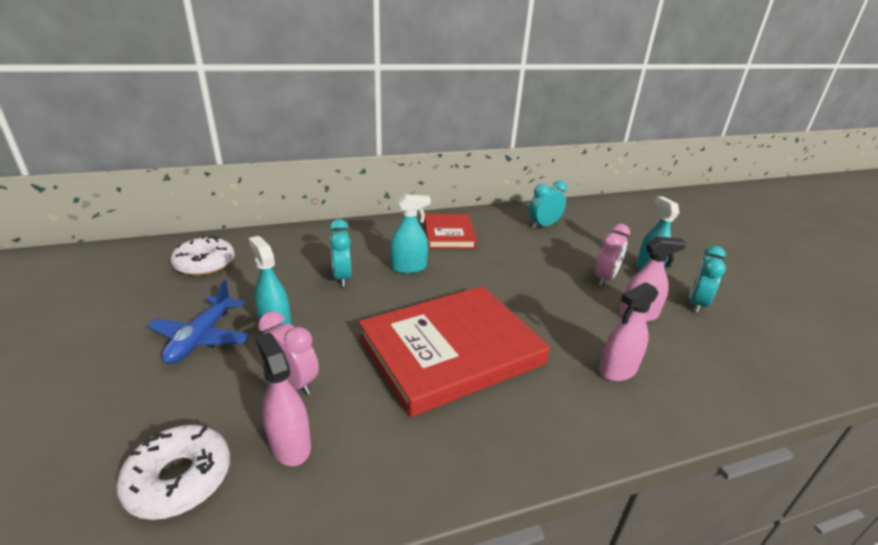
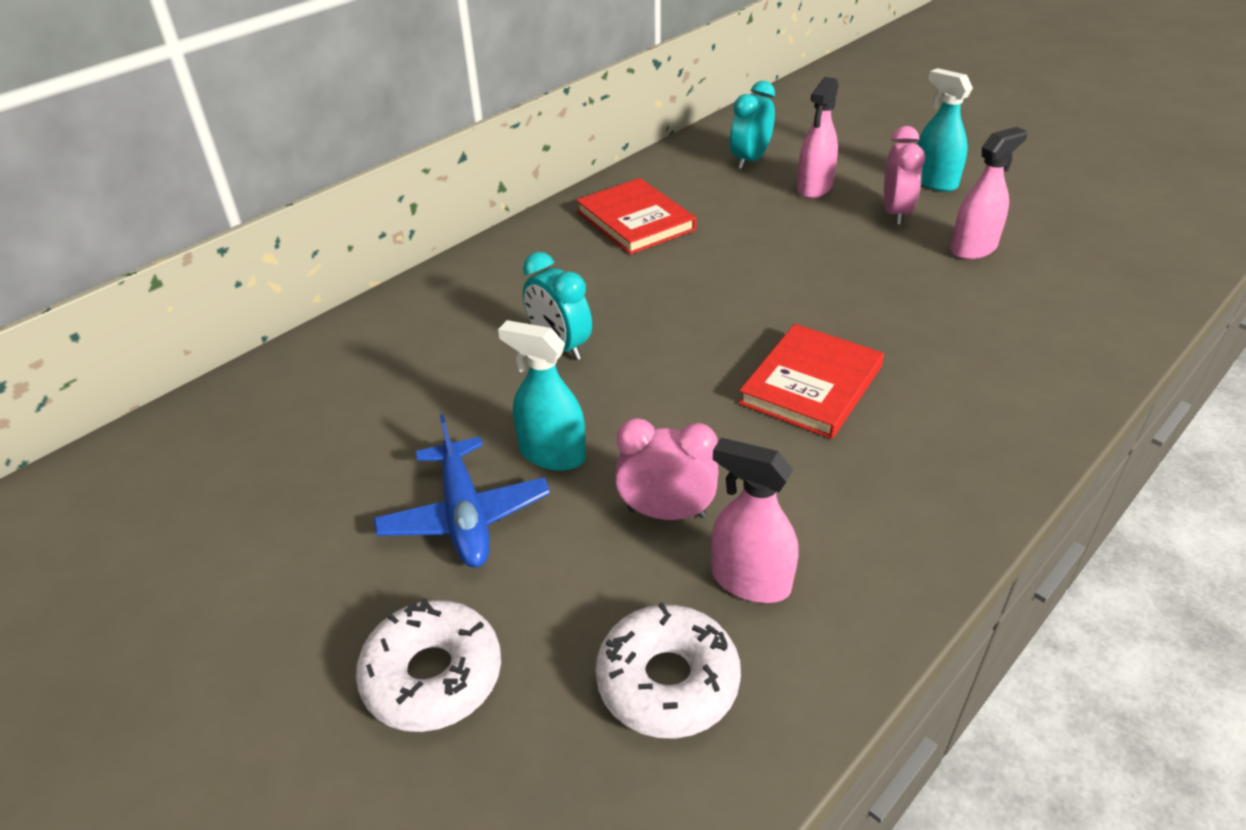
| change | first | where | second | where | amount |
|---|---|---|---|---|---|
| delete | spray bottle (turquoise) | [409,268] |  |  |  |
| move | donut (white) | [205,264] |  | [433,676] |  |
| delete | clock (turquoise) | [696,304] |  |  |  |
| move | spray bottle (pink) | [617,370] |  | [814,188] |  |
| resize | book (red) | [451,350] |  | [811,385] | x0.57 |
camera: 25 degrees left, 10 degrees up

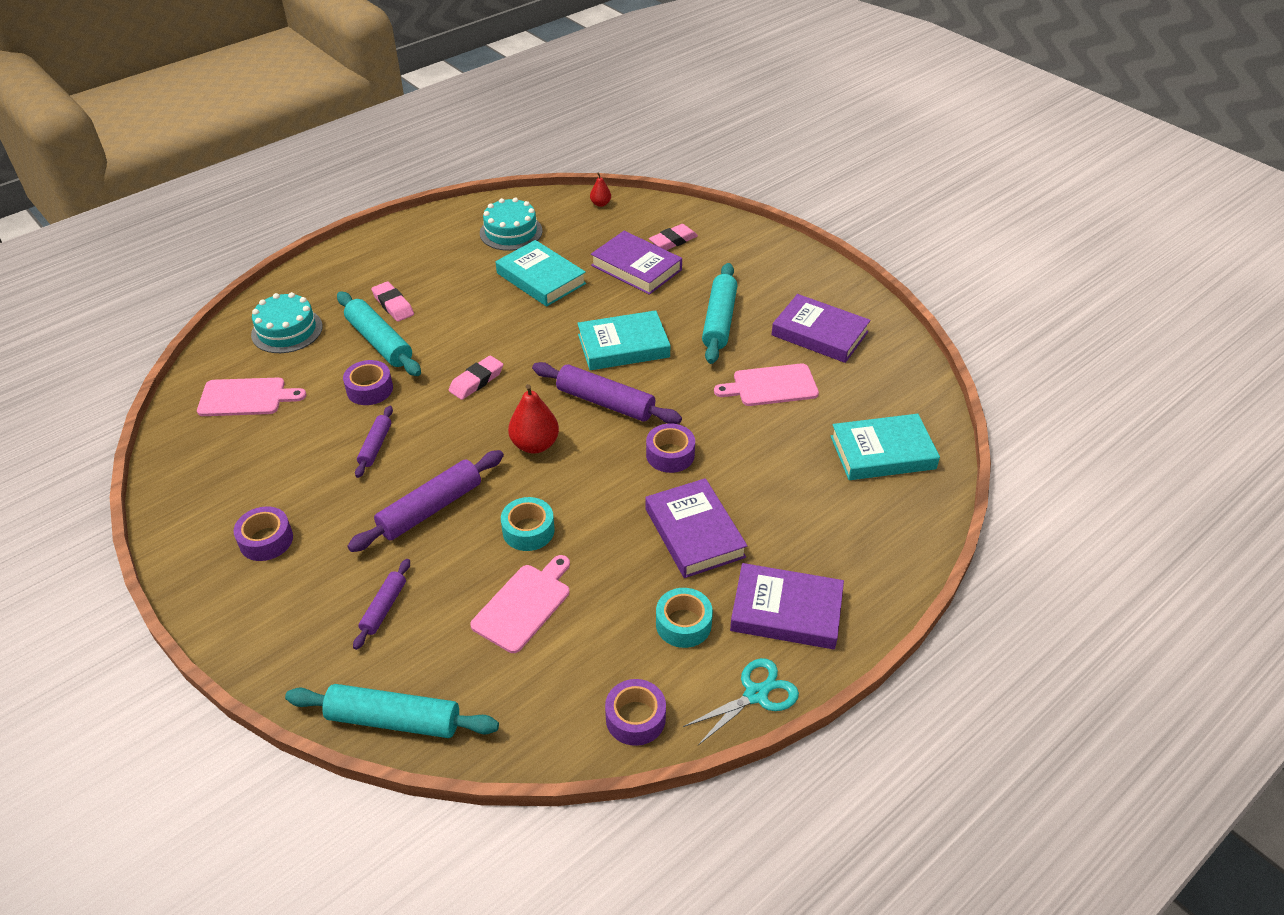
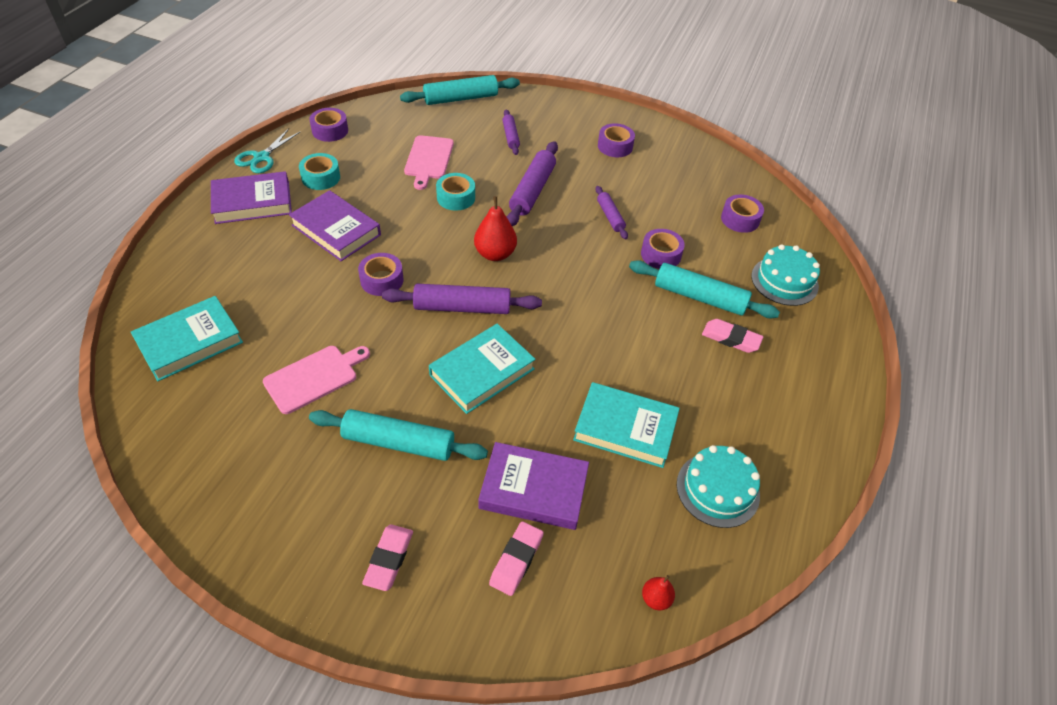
| change | first | where | second | where | amount |
|---|---|---|---|---|---|
| rotate | rolling pin (turquoise) | [719,321] |  | [398,443] | 60 degrees counterclockwise |
| delete | book (purple) | [819,333] |  |  |  |
| move | eraser (pink) | [476,381] |  | [389,559] |  |
| replace | cutting board (pink) | [246,397] | tape (purple) | [740,219] |  |
camera: 150 degrees right, 5 degrees up

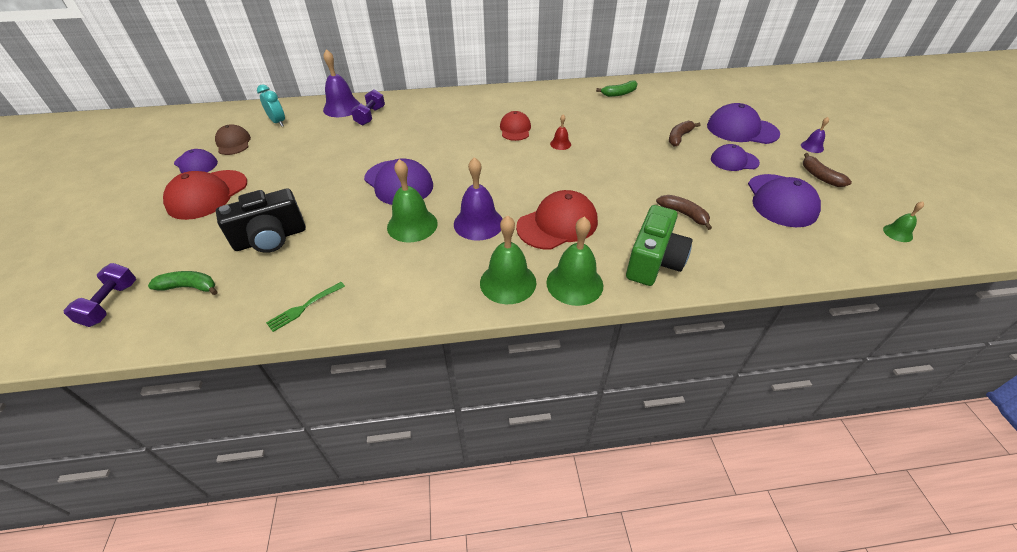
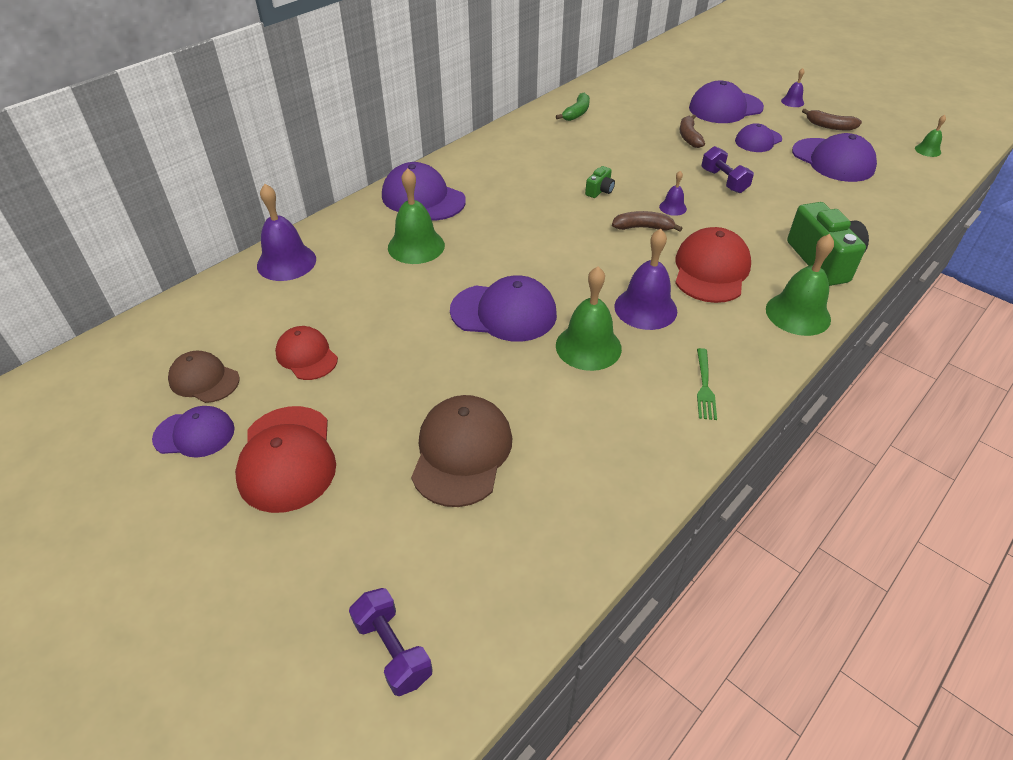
| change | first | where | second | where | amount |
|---|---|---|---|---|---|
| delete | clock (turquoise) | [278,122] |  |  |  |
| move | dumbbell (purple) | [370,116] |  | [724,181] |  |
| move | cap (red) | [515,129] |  | [306,356] |  |
| replace | bell (red) | [560,144] | camera (green) | [600,191] |  |
| replace | camera (black) | [270,238] | cap (brown) | [462,452] |  |
| move | banana (brown) | [683,214] |  | [643,228] |  |
| move | bell (green) | [508,282] |  | [416,246] |  |
| delete | banana (green) | [189,287] |  |  |  |
| move | fork (green) | [304,307] |  | [704,386] |  |
| insert |  |  | cap (purple) | [423,198] |  |
| insert |  |  | bell (purple) | [673,207] |  |
camera: 40 degrees left, 0 degrees up

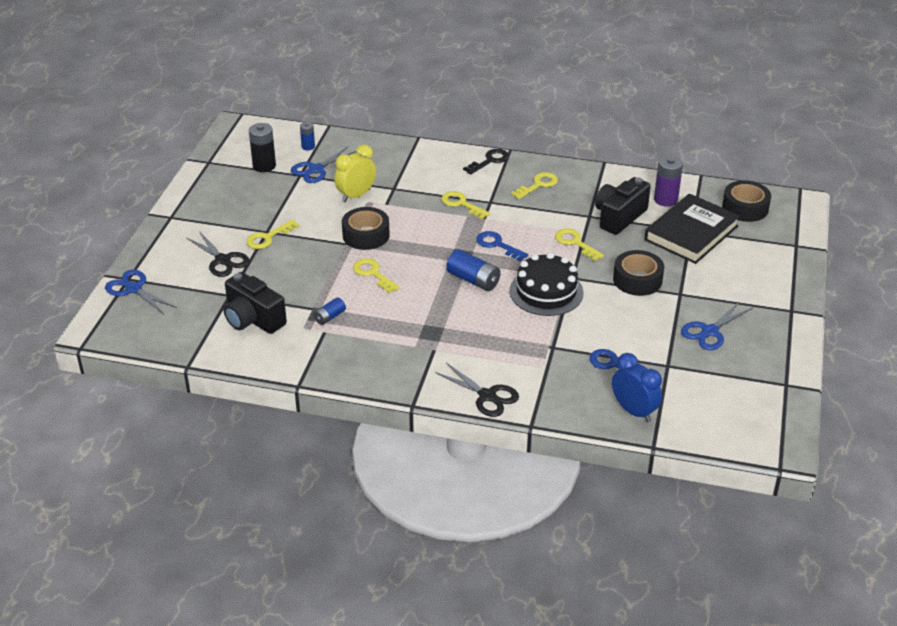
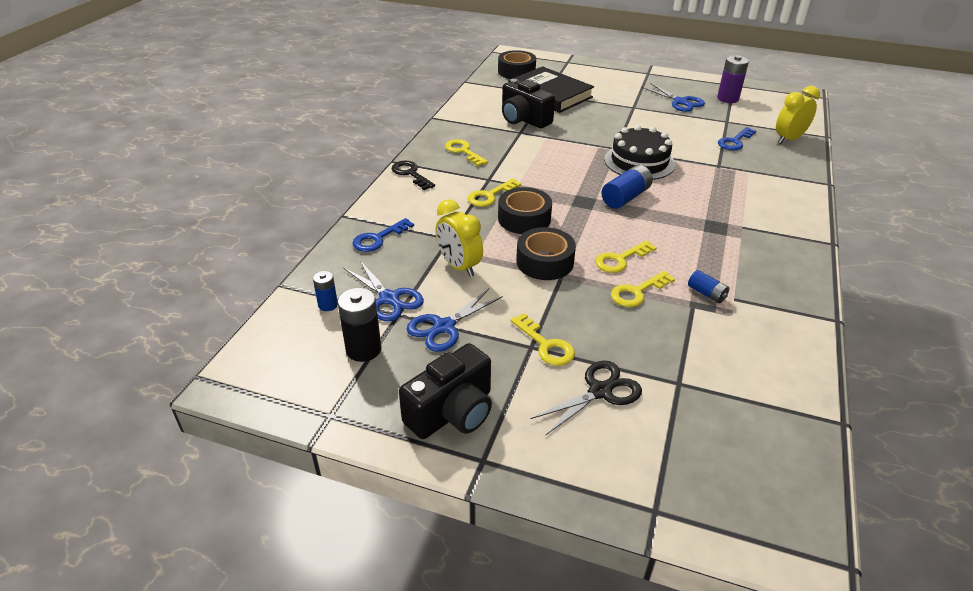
| change | first | where | second | where | amount |
|---|---|---|---|---|---|
| move | battery (purple) | [665,199] |  | [727,98] |  |
| move | key (yellow) | [575,243] |  | [637,292] |  |
| move | key (blue) | [497,245] |  | [378,239] |  |
| move | tape (black) | [637,280] |  | [524,219] |  |
| move | scissors (blue) | [133,289] |  | [444,327] |  |
| move | camera (black) | [253,319] |  | [452,412] |  |
| recolor | clock (blue) | [634,411] | clock (yellow) | [789,139] |  |
| delete | scissors (black) | [487,396] |  |  |  |
camera: 85 degrees left, 0 degrees up

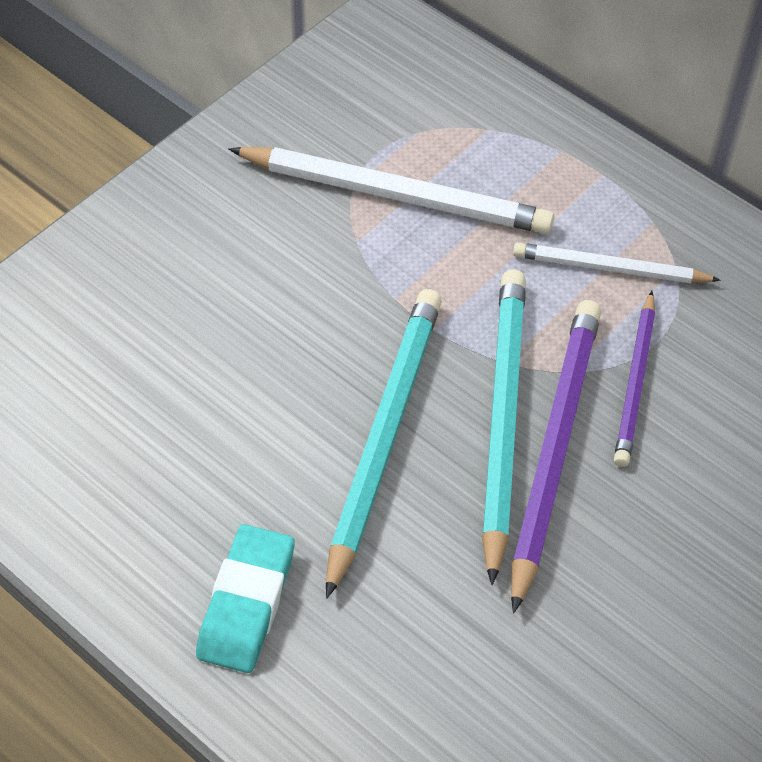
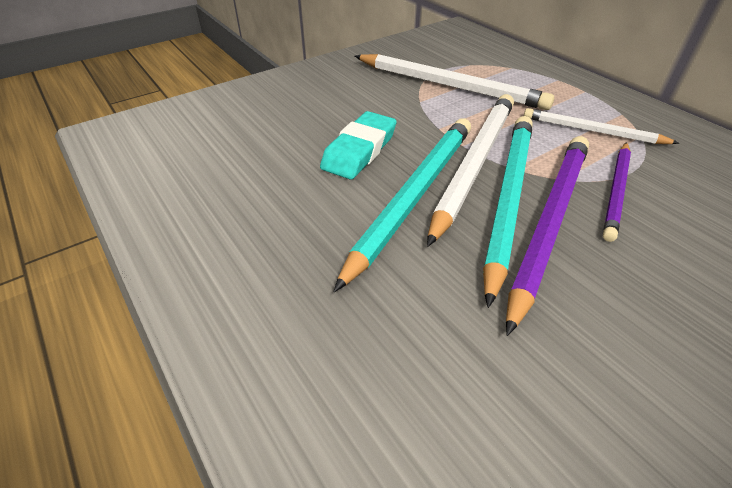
| change | first | where | second | where | amount |
|---|---|---|---|---|---|
| move | eraser (turquoise) | [246,603] |  | [359,150] |  |
| insert |  |  | pencil (white) | [474,164] |  |
camera: 15 degrees right, 10 degrees down

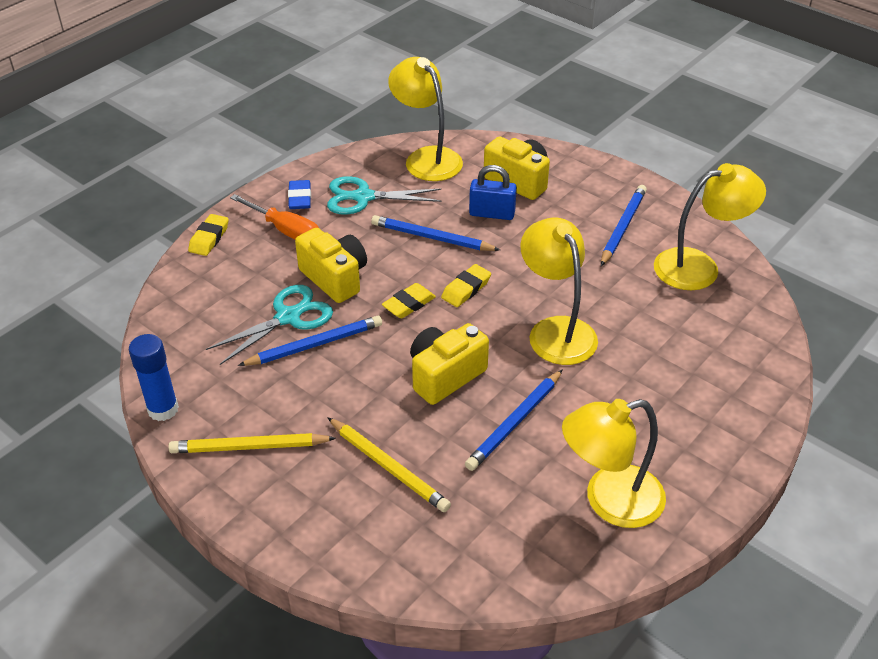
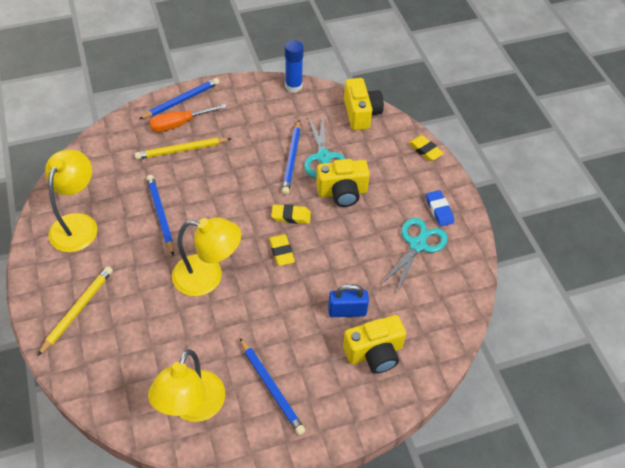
| change | first | where | second | where | amount |
|---|---|---|---|---|---|
| delete | lamp (yellow) | [426,158] |  |  |  |
| rotate | padlock (blue) | [492,213] |  | [347,311] | 45 degrees clockwise |
| rotate | eraser (blue) | [300,198] |  | [439,210] | 45 degrees clockwise |
| move | screwdriver (orange) | [285,230] |  | [180,124] |  |
| move | pencil (blue) | [432,237] |  | [181,100] |  |
| rotate | eraser (yellow) | [409,304] |  | [291,216] | 75 degrees counterclockwise |
| move | camera (yellow) | [445,375] |  | [361,113] |  |
| move | pencil (yellow) | [249,447] |  | [78,310] |  |
camera: 120 degrees right, 10 degrees up

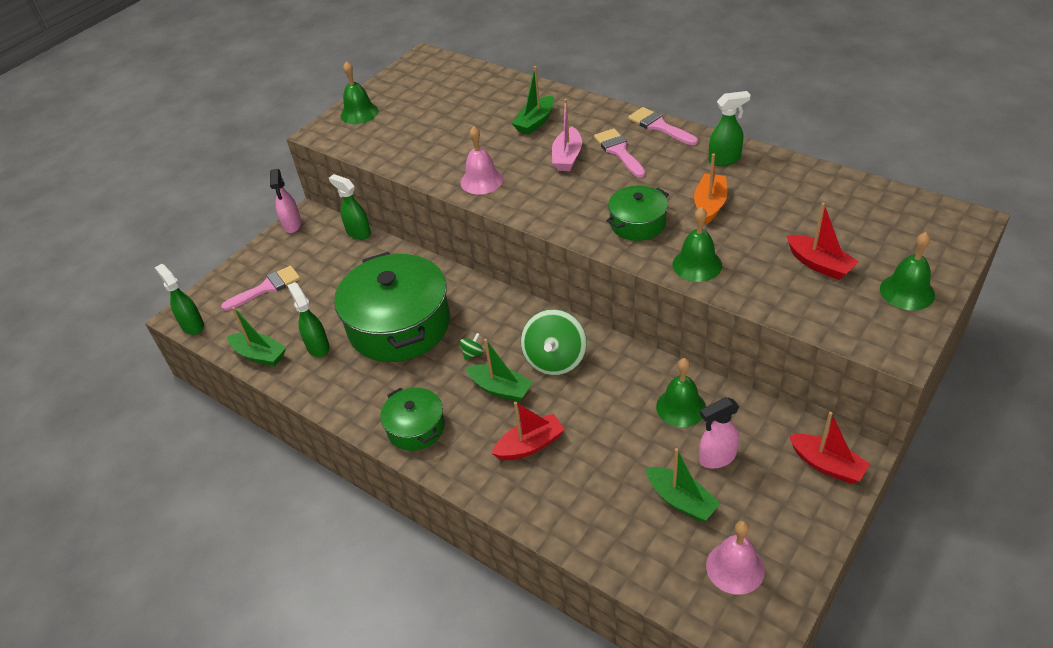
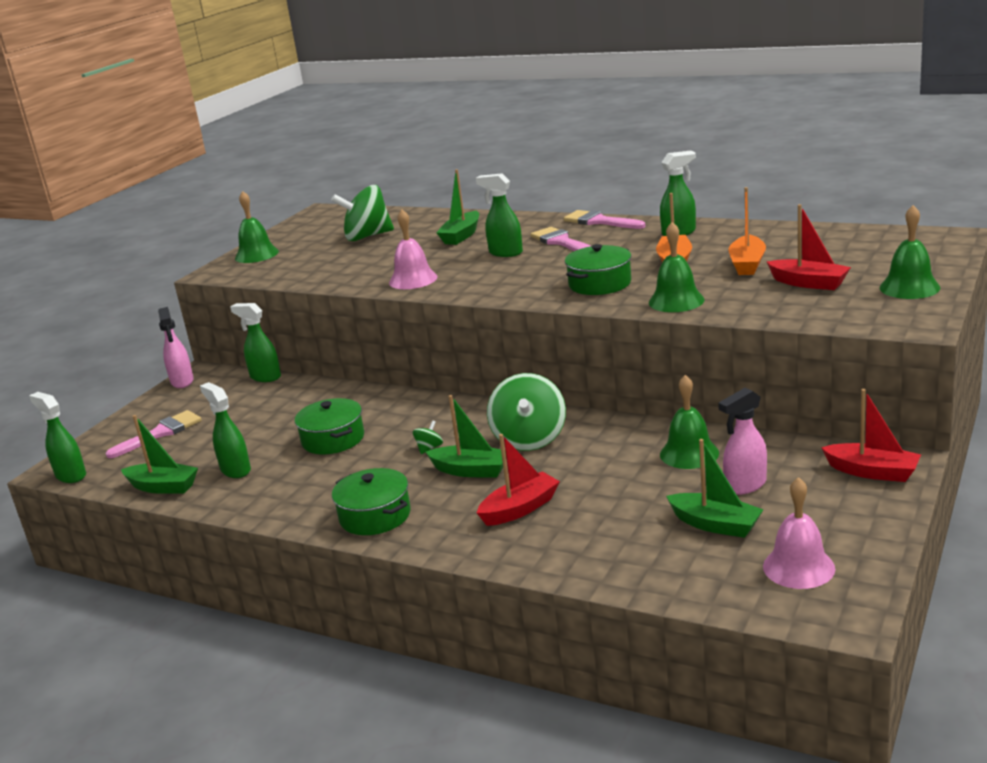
| change | first | where | second | where | amount |
|---|---|---|---|---|---|
| replace | boat (pink) | [567,157] | spray bottle (green) | [505,253] |  |
| resize | pot (green) | [399,325] |  | [333,439] | x0.51 |
| insert |  |  | spinning top (green) | [367,236] |  |
| insert |  |  | boat (orange) | [747,264] |  |
camera: 10 degrees left, 20 degrees down

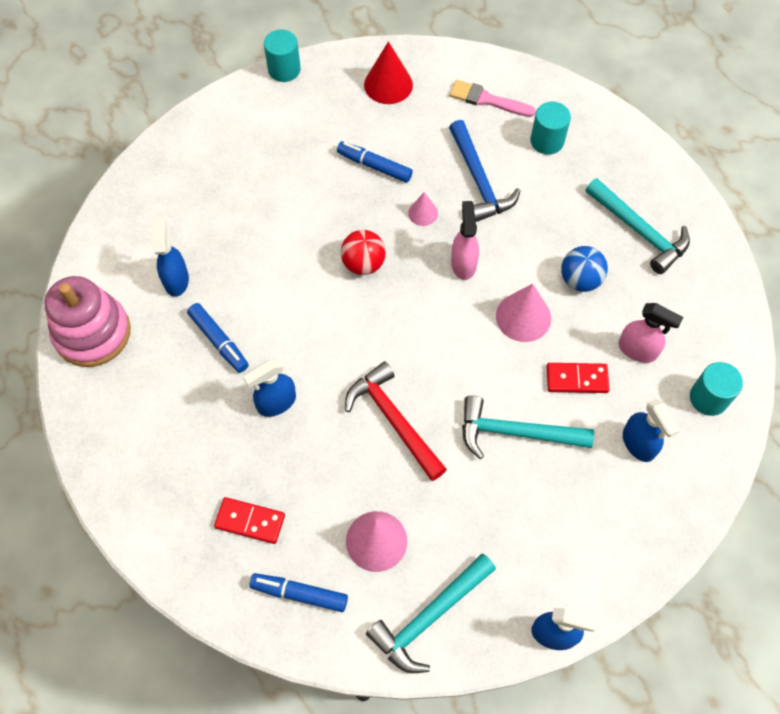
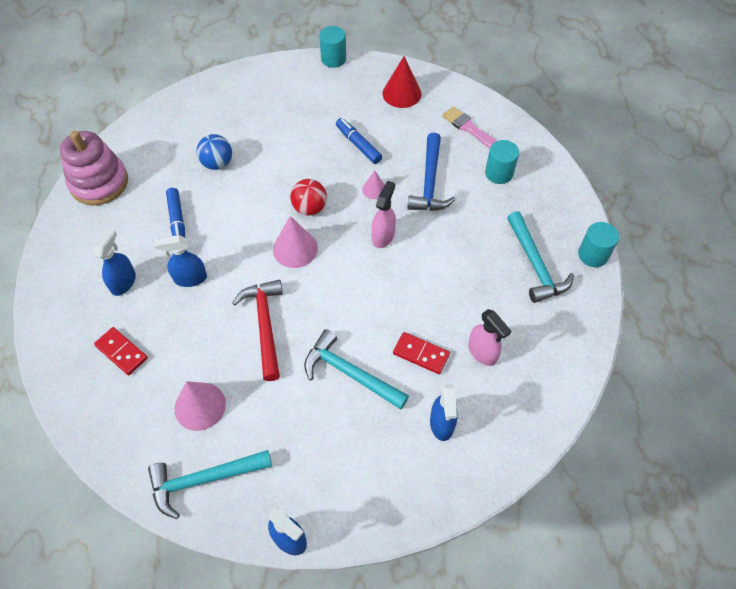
| change | first | where | second | where | amount |
|---|---|---|---|---|---|
| move | spray bottle (blue) | [176,280] |  | [123,282] |  |
| move | ball (blue) | [580,280] |  | [217,163] |  |
| move | cone (pink) | [523,317] |  | [295,249] |  |
| move | cylinder (turquoise) | [708,398] |  | [593,255] |  |
| delete | marker (blue) | [299,594] |  |  |  |
camera: 25 degrees right, 5 degrees down

